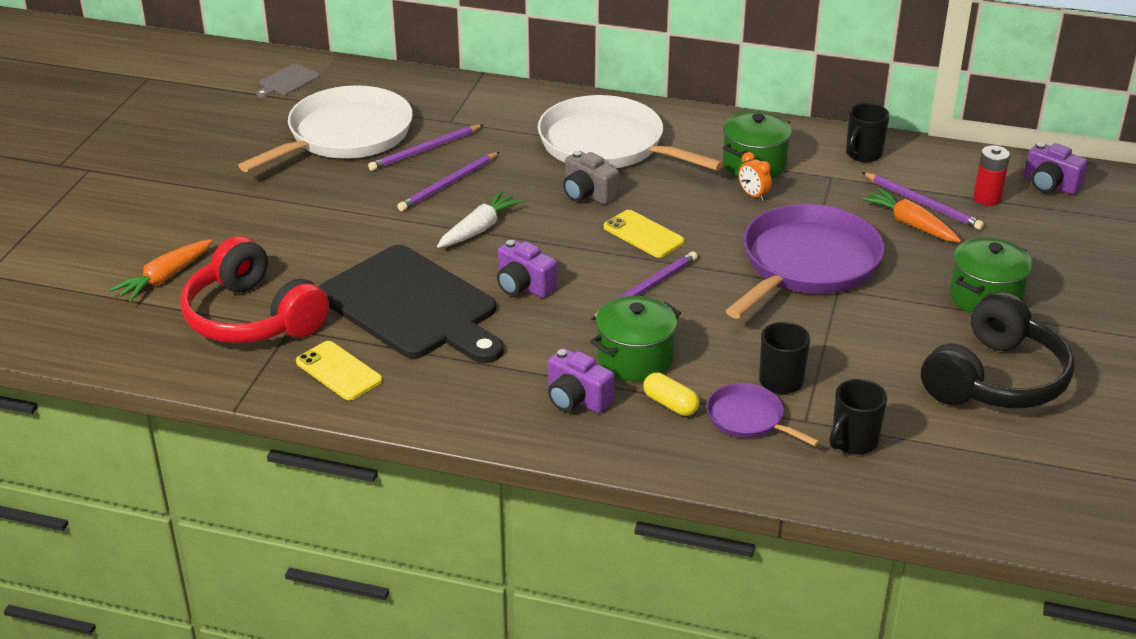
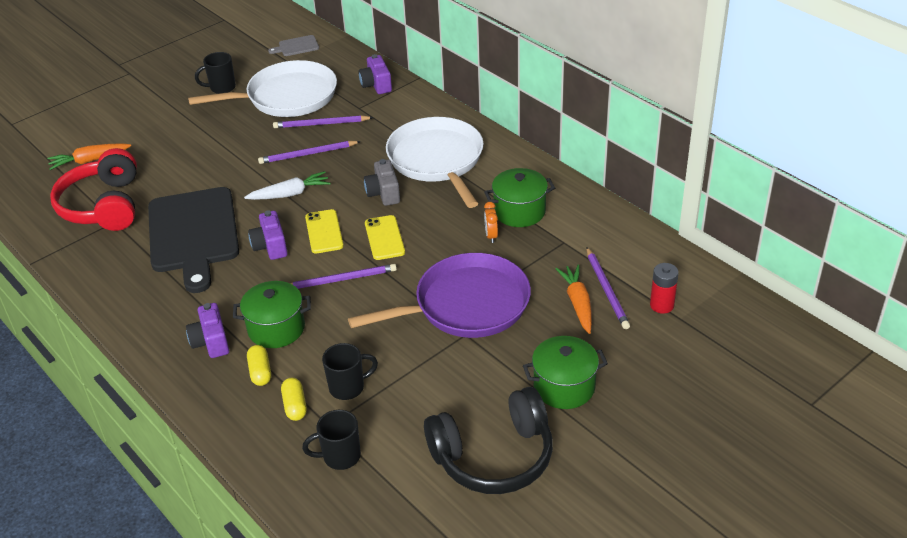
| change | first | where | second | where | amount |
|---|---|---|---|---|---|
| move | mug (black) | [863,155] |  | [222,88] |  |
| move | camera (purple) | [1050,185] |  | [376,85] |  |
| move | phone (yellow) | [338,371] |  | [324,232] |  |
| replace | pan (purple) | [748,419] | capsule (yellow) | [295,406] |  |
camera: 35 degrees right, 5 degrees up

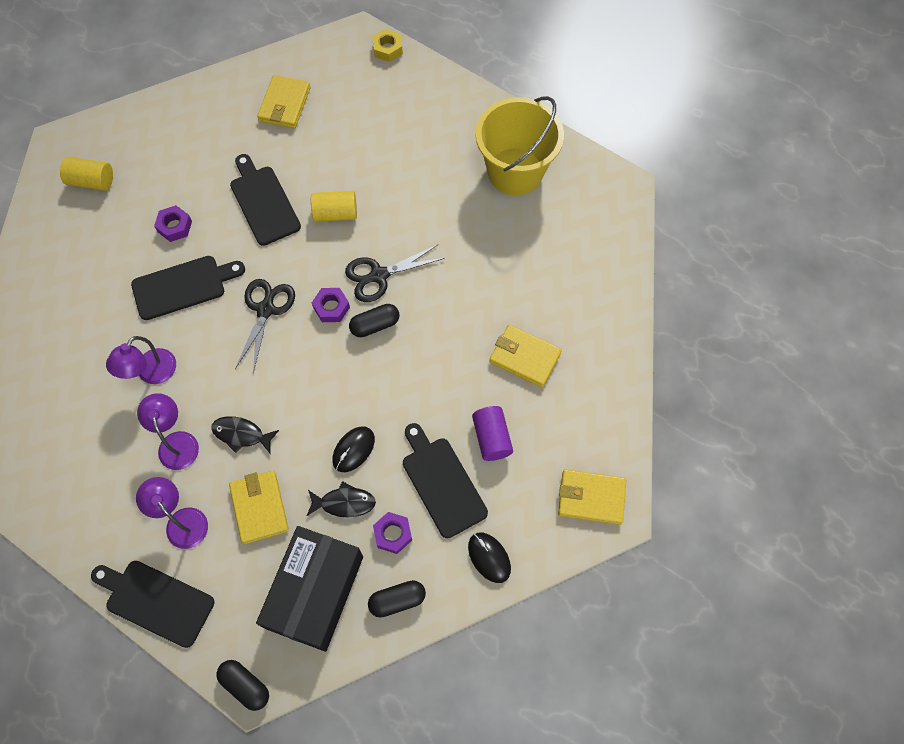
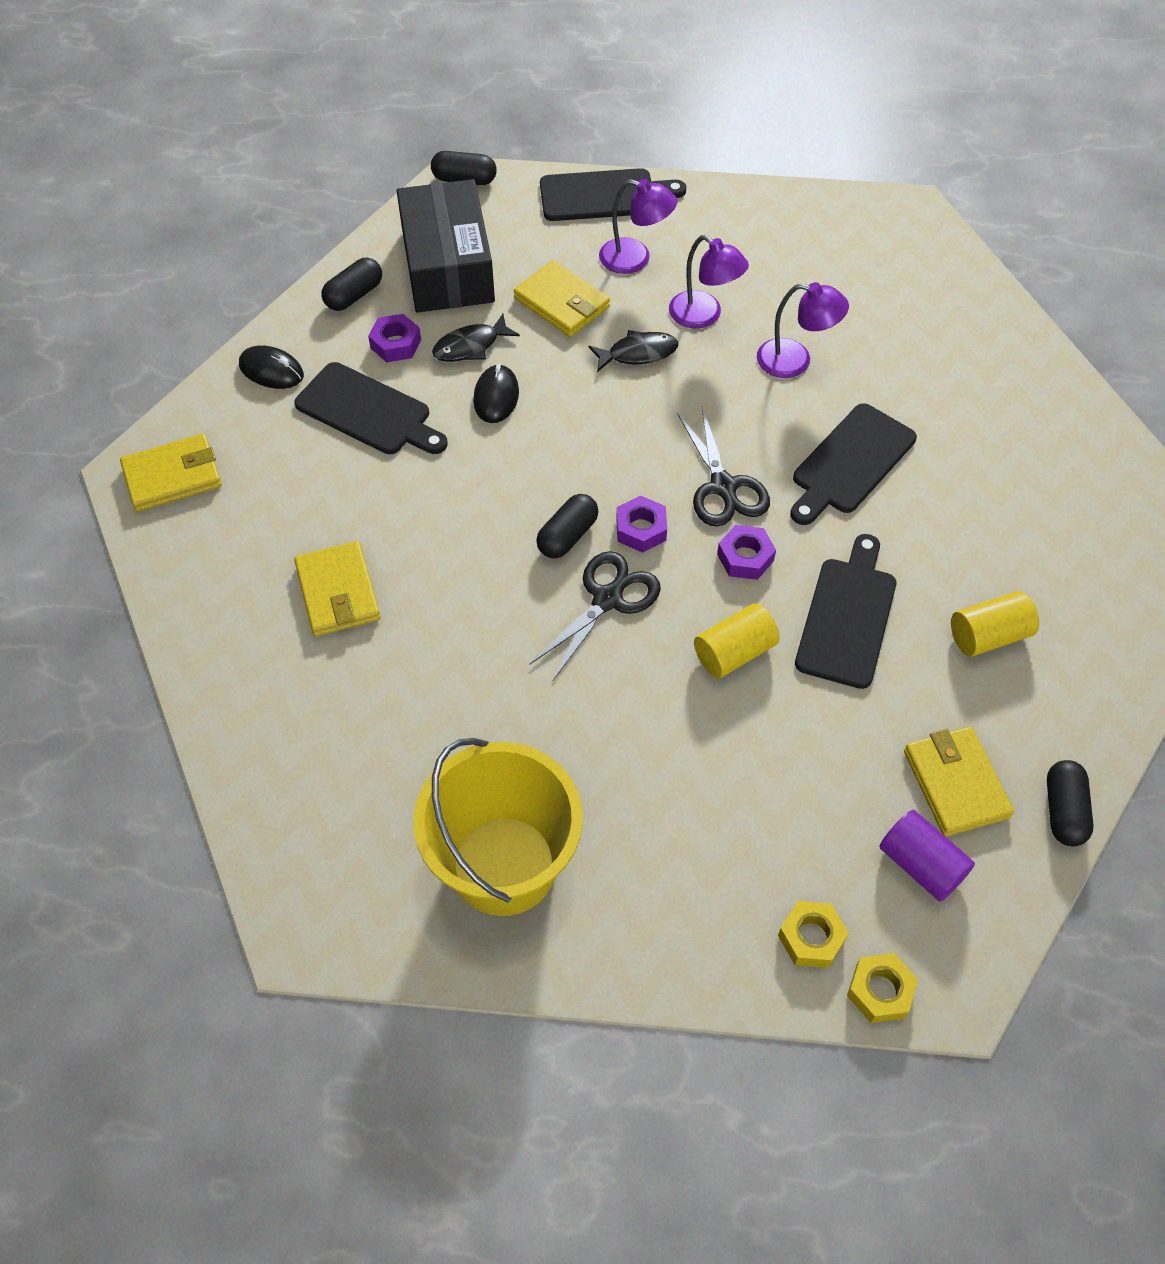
| change | first | where | second | where | amount |
|---|---|---|---|---|---|
| rotate | cutting board (black) | [263,202] |  | [848,617] | 105 degrees counterclockwise |
| move | cylinder (yellow) | [91,181] |  | [988,636] |  |
| move | nut (purple) | [175,226] |  | [745,557] |  |
| rotate | wallet (yellow) | [524,357] |  | [338,592] | 75 degrees clockwise |
| rotate | lamp (purple) | [151,373] |  | [795,361] | 105 degrees clockwise |
| move | cylinder (purple) | [491,438] |  | [921,865] |  |
| insert |  |  | capsule (black) | [1063,811] |  |
| insert |  |  | nut (yellow) | [811,938] |  |
camera: 150 degrees right, 10 degrees down

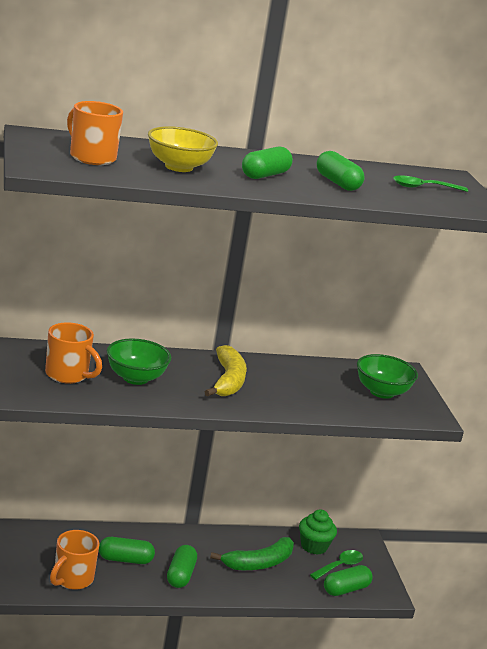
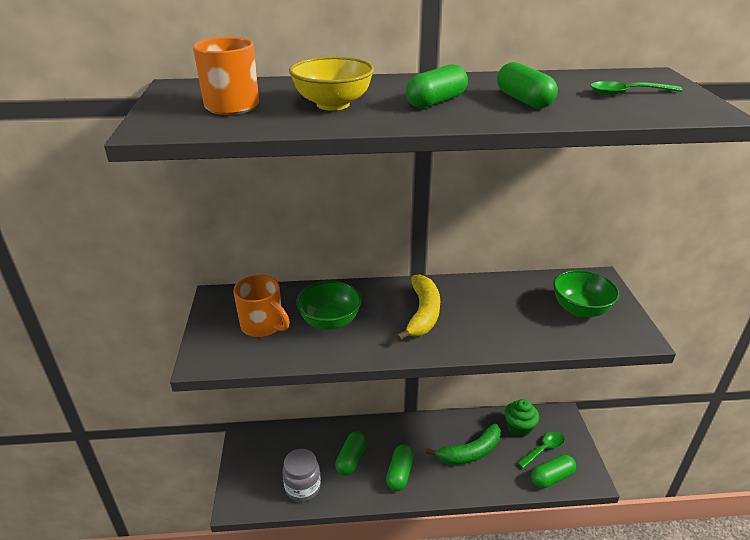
| change | first | where | second | where | amount |
|---|---|---|---|---|---|
| replace | mug (orange) | [72,579] | jar (grey) | [303,487] |  |
| rotate | capsule (green) | [125,560] |  | [351,459] | 75 degrees counterclockwise |
camera: 10 degrees right, 10 degrees up

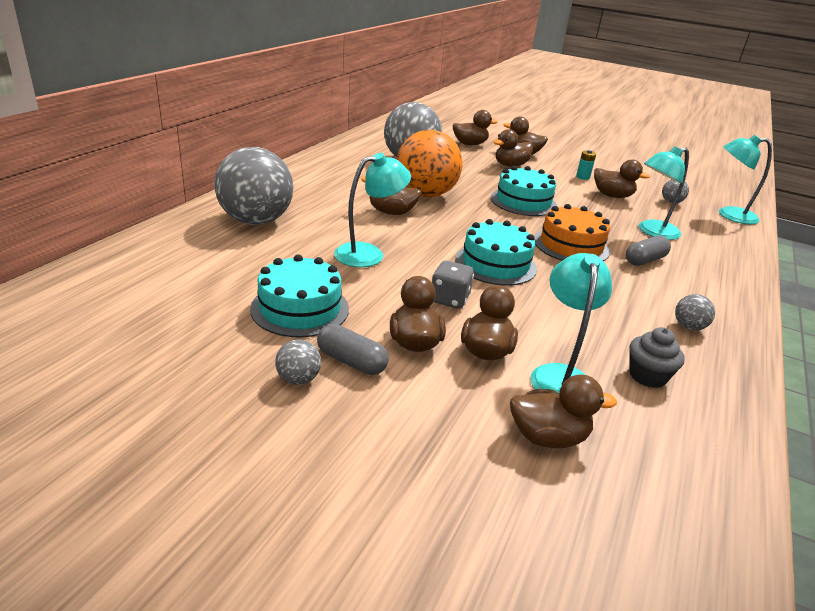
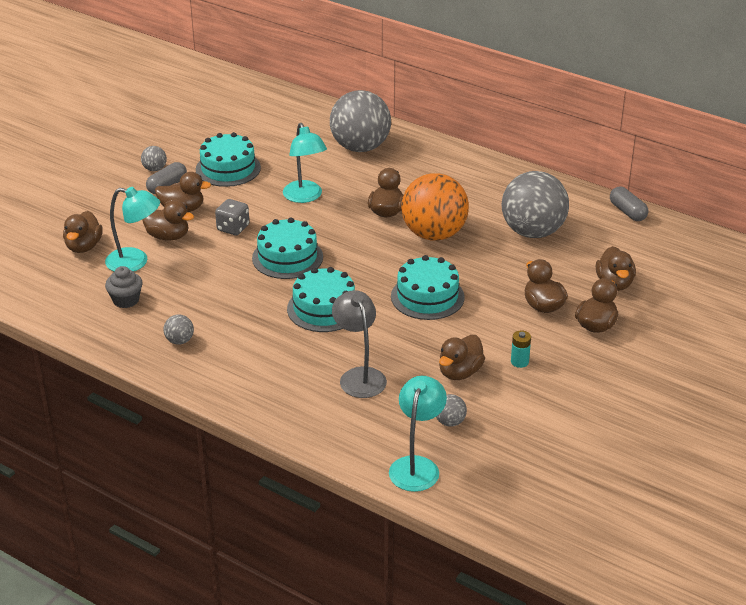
| change | first | where | second | where | amount |
|---|---|---|---|---|---|
| recolor | lamp (turquoise) | [652,232] | lamp (grey) | [359,376] |  |
| recolor | cake (orange) | [571,245] | cake (turquoise) | [324,308] |  |
| move | capsule (grey) | [644,260] |  | [627,212] |  |
camera: 100 degrees right, 5 degrees up

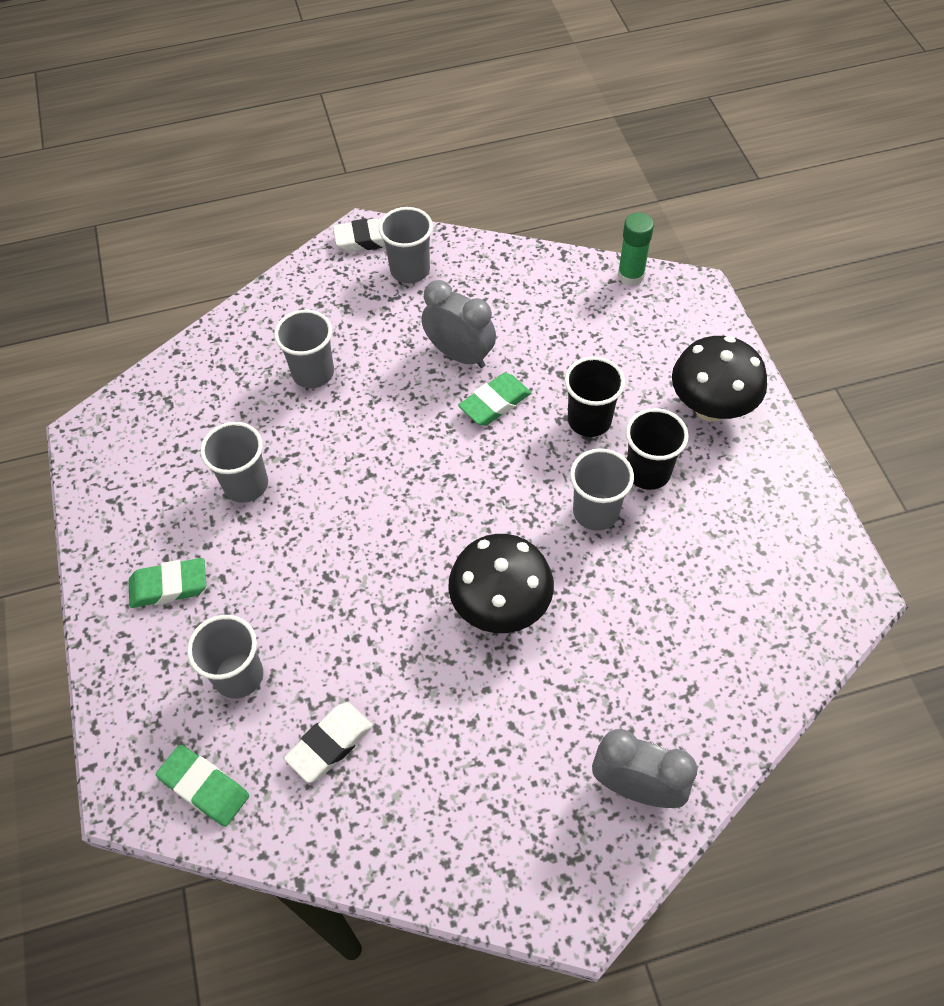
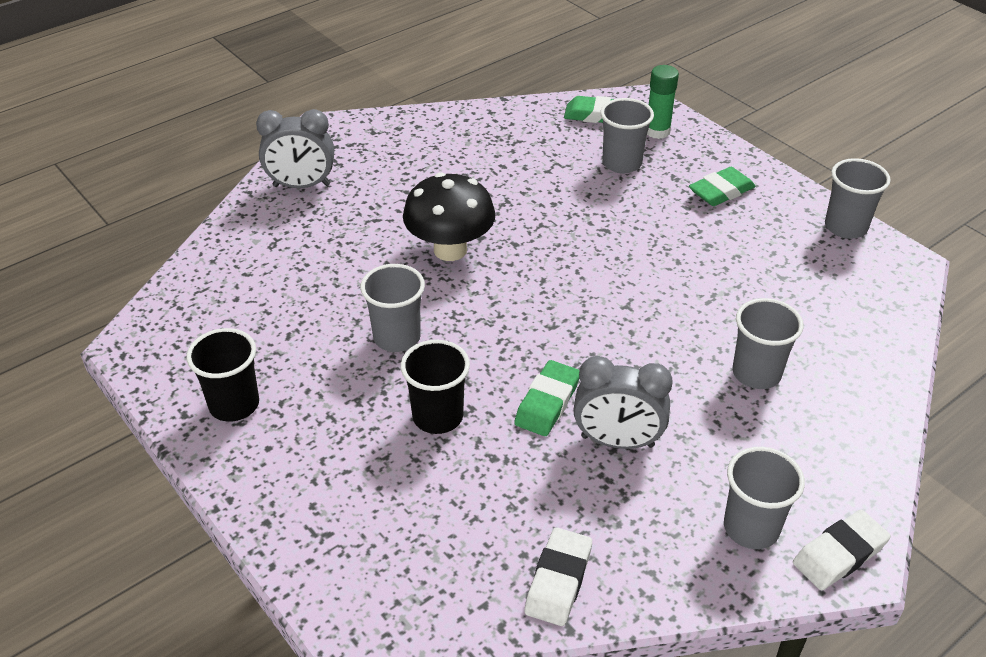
| change | first | where | second | where | amount |
|---|---|---|---|---|---|
| move | glue stick (green) | [631,275] |  | [657,131] |  |
| delete | mushroom (black) | [711,407] |  |  |  |
| move | cup (black) | [648,472] |  | [234,405] |  |
| move | cup (grey) | [246,485] |  | [845,227] |  |
| move | eraser (white) | [330,744] |  | [558,581] |  |
camera: 155 degrees right, 15 degrees down

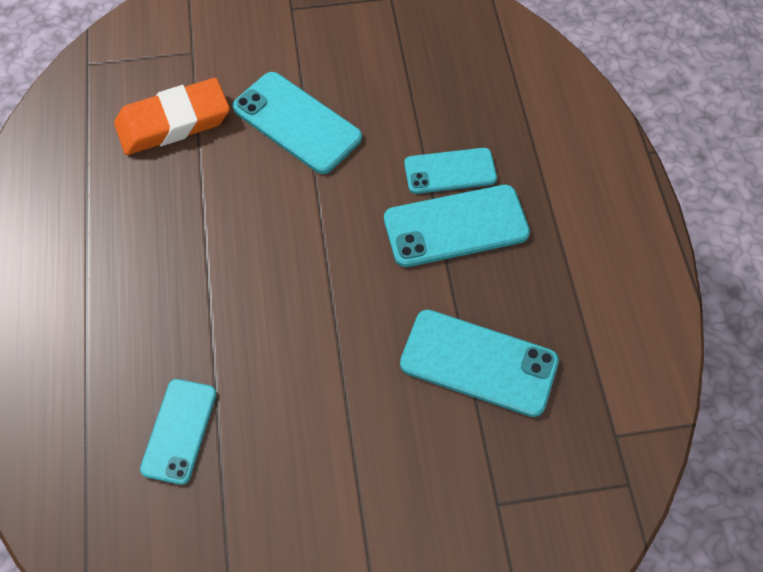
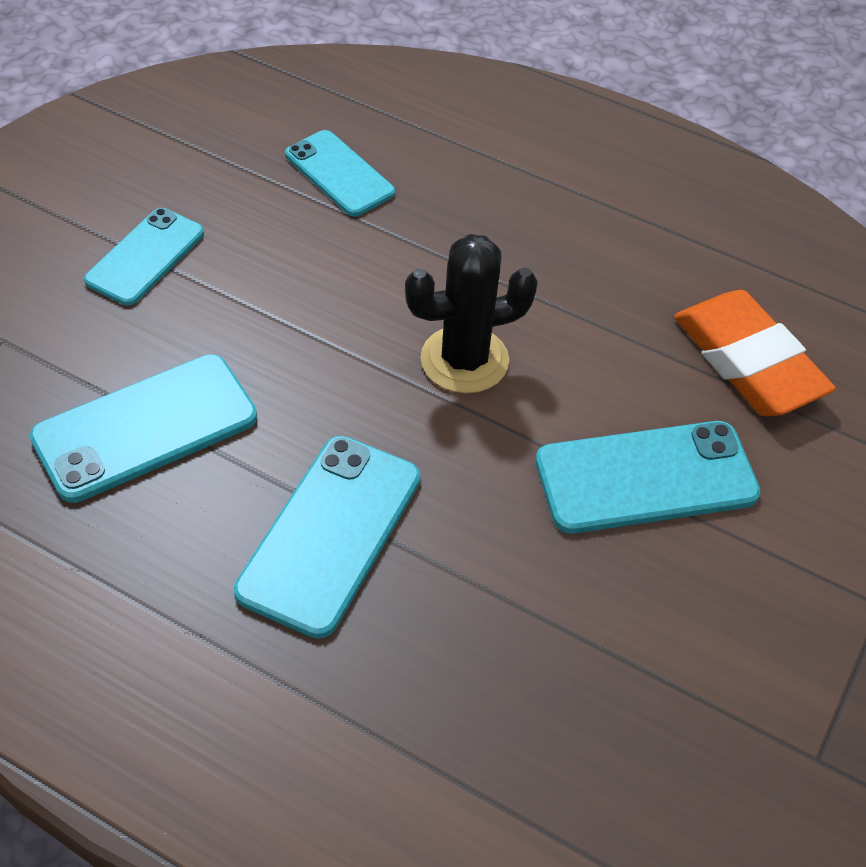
| change | first | where | second | where | amount |
|---|---|---|---|---|---|
| rotate | eraser (orange) | [173,122] |  | [748,361] | 45 degrees counterclockwise |
| move | phone (turquoise) | [450,171] |  | [145,257] |  |
| insert |  |  | cactus (black) | [464,360] |  |
camera: 125 degrees right, 10 degrees down

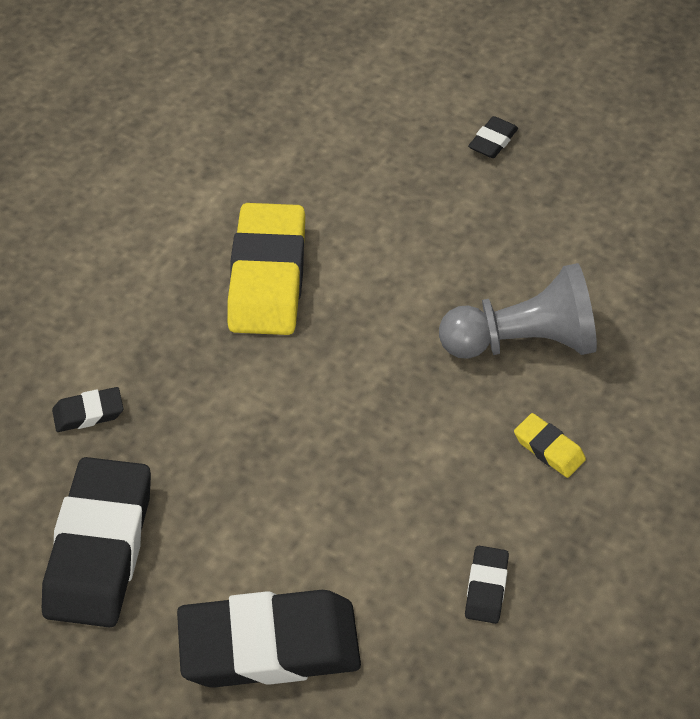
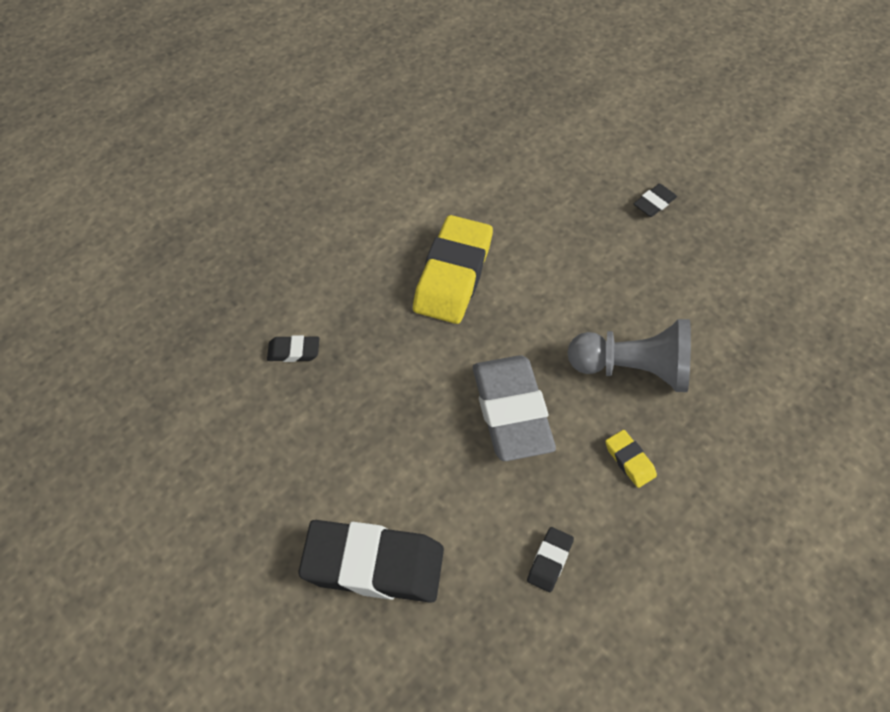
| change | first | where | second | where | amount |
|---|---|---|---|---|---|
| delete | eraser (black) | [99,548] |  |  |  |
| insert |  |  | eraser (grey) | [512,412] |  |
camera: 15 degrees right, 5 degrees up

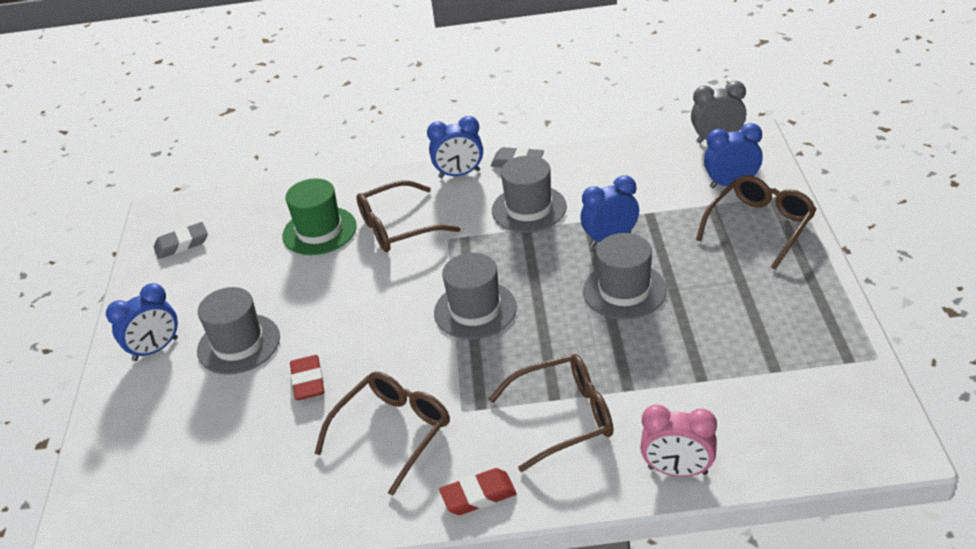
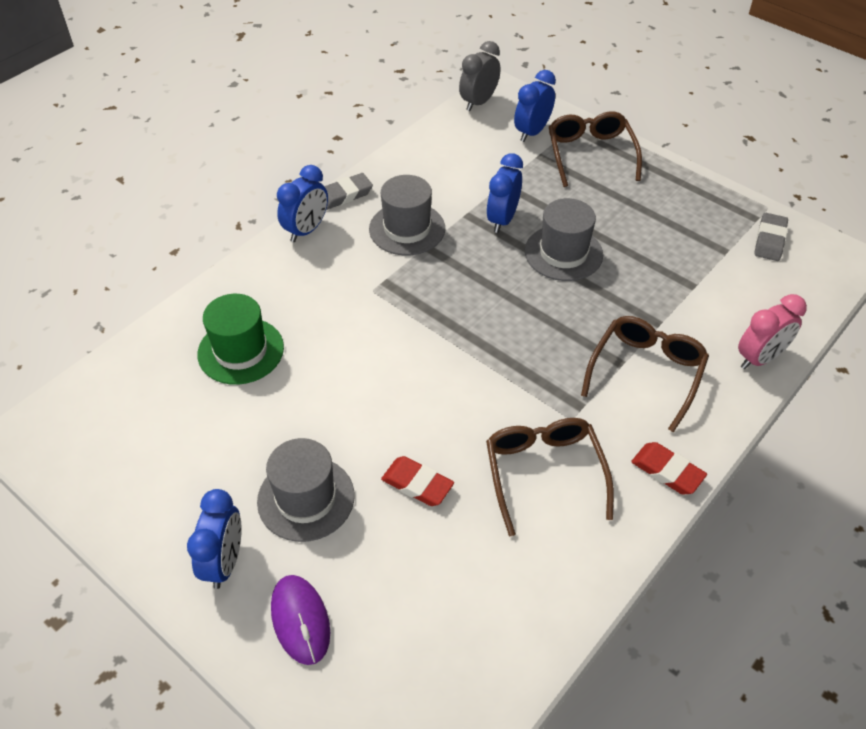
| change | first | where | second | where | amount |
|---|---|---|---|---|---|
| delete | glasses (brown) | [399,227] |  |  |  |
| move | eraser (grey) | [182,244] |  | [769,240] |  |
| delete | hat (grey) | [475,310] |  |  |  |
| rotate | eraser (red) | [478,495] |  | [667,471] | 75 degrees counterclockwise |
| insert |  |  | mouse (purple) | [300,620] |  |
camera: 50 degrees left, 10 degrees up

